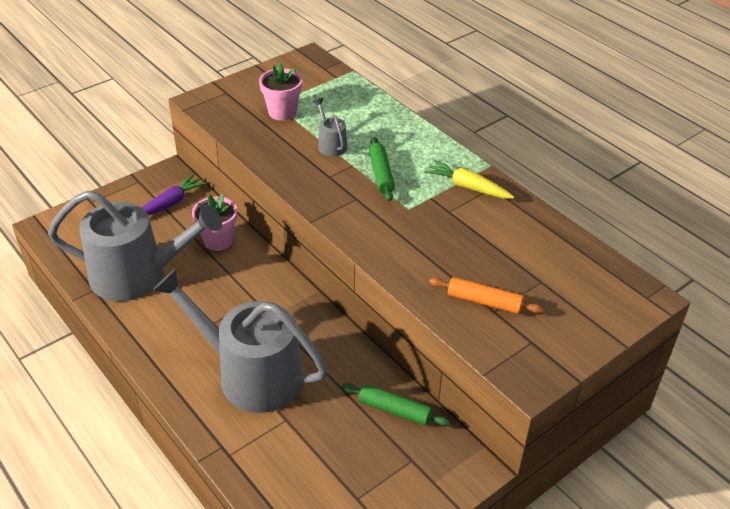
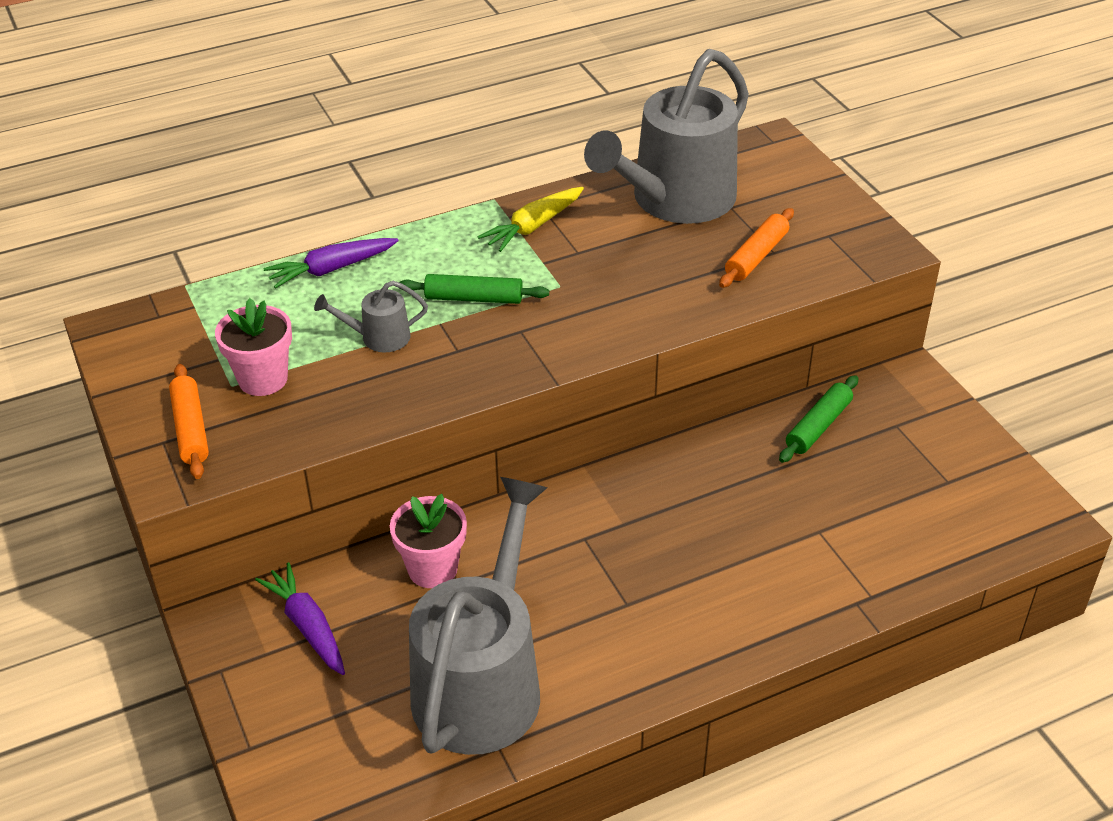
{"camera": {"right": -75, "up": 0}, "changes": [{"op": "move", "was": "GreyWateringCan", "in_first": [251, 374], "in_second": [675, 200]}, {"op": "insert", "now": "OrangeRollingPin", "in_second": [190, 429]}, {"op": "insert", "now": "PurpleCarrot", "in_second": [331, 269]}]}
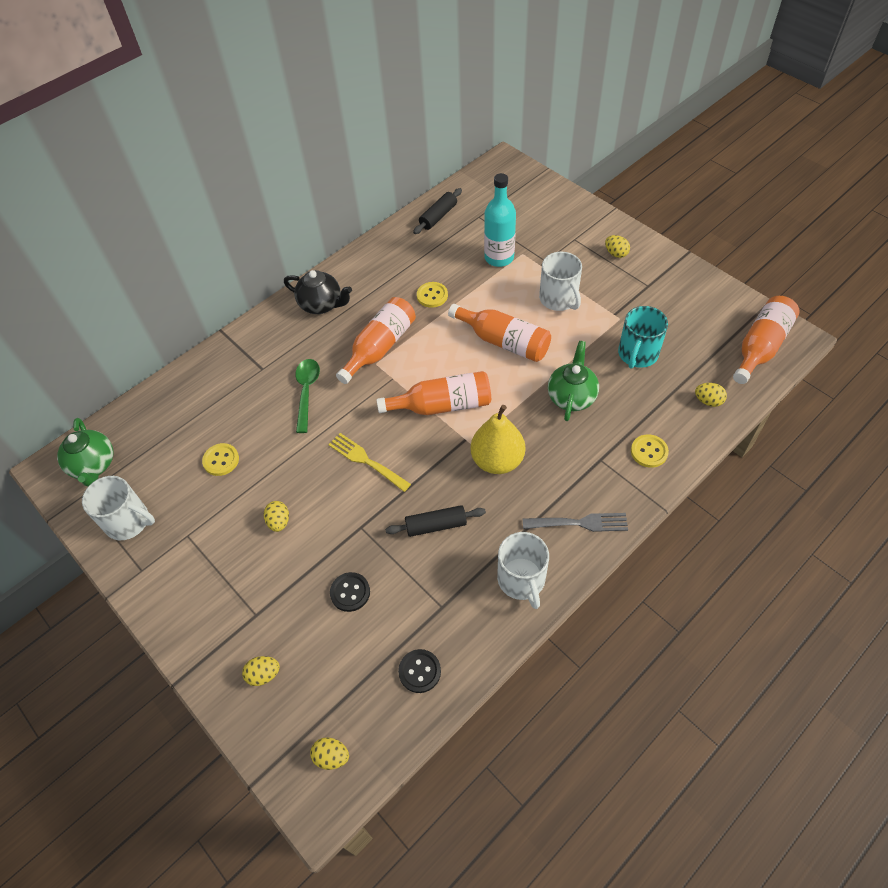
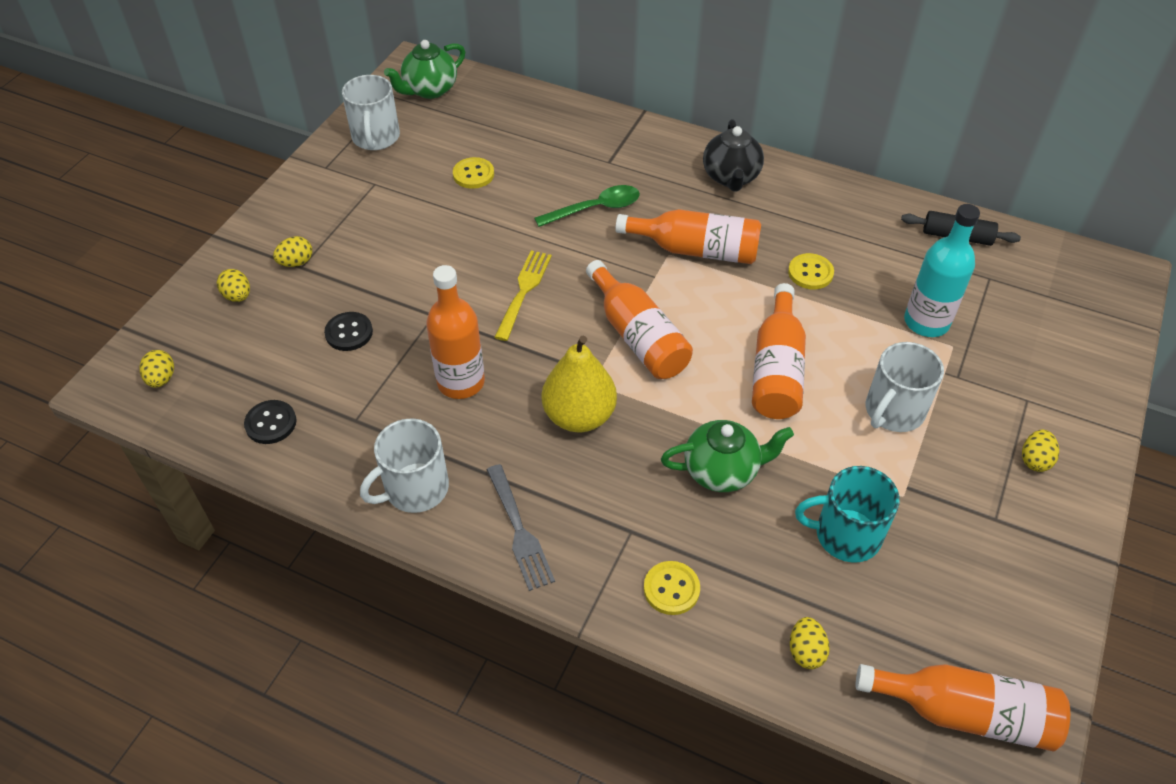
{"camera": {"right": 65, "up": -5}, "changes": [{"op": "move", "was": "YellowEgg", "in_first": [279, 522], "in_second": [296, 262]}, {"op": "replace", "was": "BlackRollingPin", "now": "OrangeBottle", "in_first": [436, 525], "in_second": [461, 382]}]}
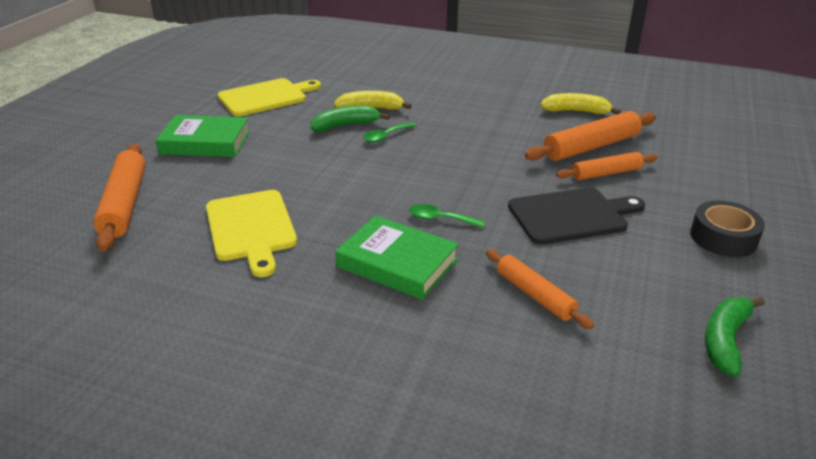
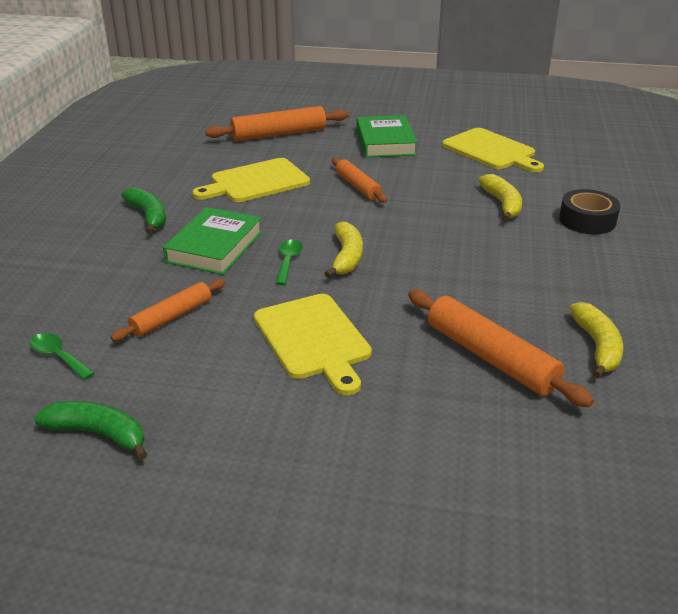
{"camera": {"right": 80, "up": 0}, "changes": [{"op": "move", "was": "GreenBanana", "in_first": [346, 125], "in_second": [148, 216]}, {"op": "move", "was": "GreenSpoon", "in_first": [386, 136], "in_second": [58, 356]}, {"op": "recolor", "was": "BlackCuttingBoard", "now": "YellowCuttingBoard", "in_first": [571, 215], "in_second": [313, 339]}, {"op": "move", "was": "OrangeRollingPin", "in_first": [606, 173], "in_second": [358, 186]}, {"op": "move", "was": "BlackTape", "in_first": [723, 237], "in_second": [587, 220]}, {"op": "insert", "now": "YellowBanana", "in_second": [346, 257]}]}
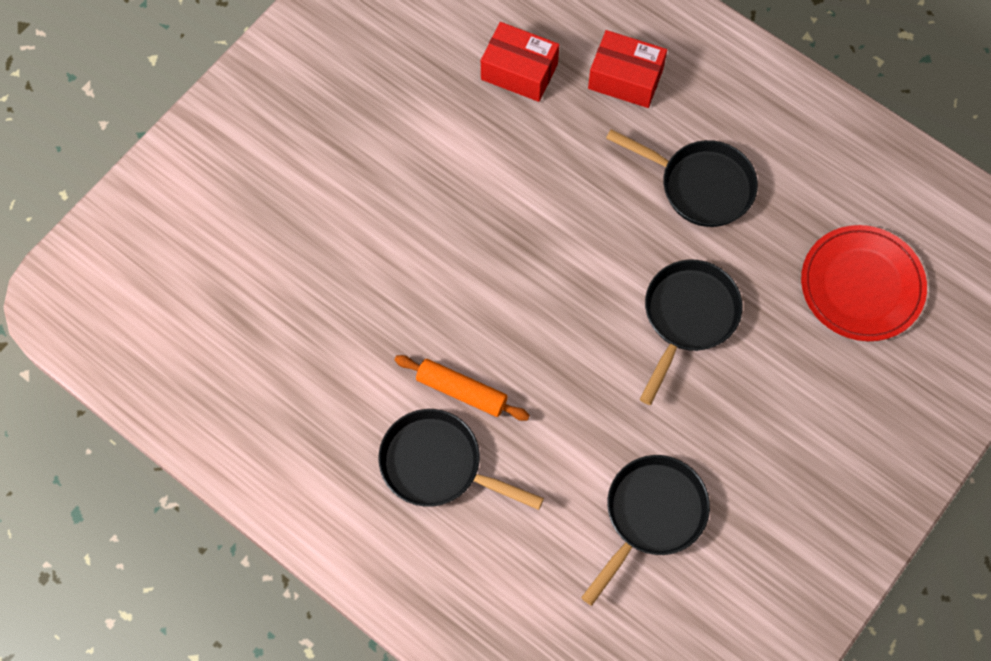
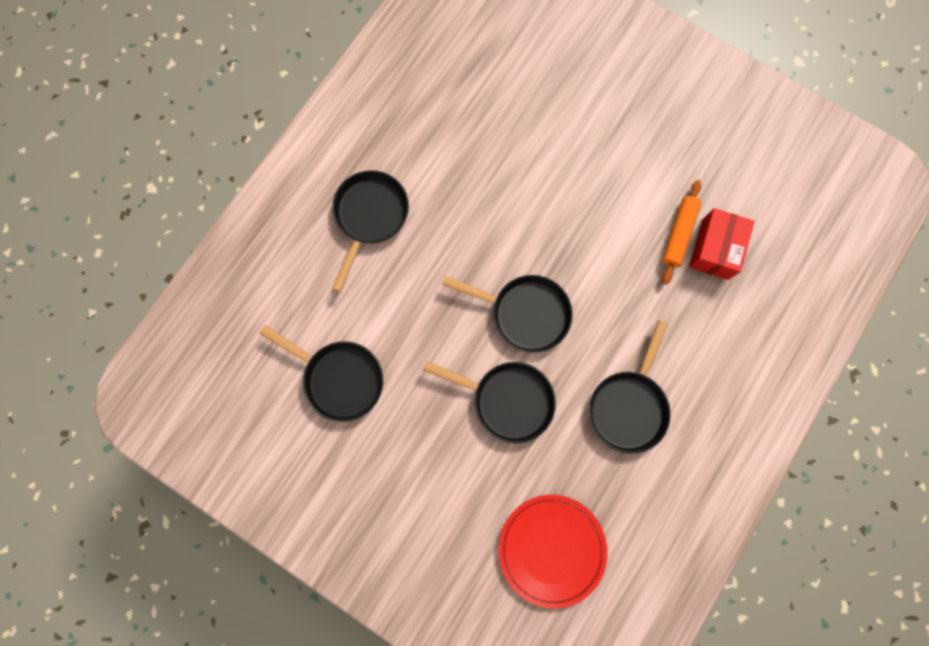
{"camera": {"right": 85, "up": 10}, "changes": [{"op": "move", "was": "OrangeRollingPin", "in_first": [461, 391], "in_second": [678, 234]}, {"op": "delete", "was": "RedBox", "in_first": [625, 79]}, {"op": "insert", "now": "BlackPan", "in_second": [525, 313]}]}
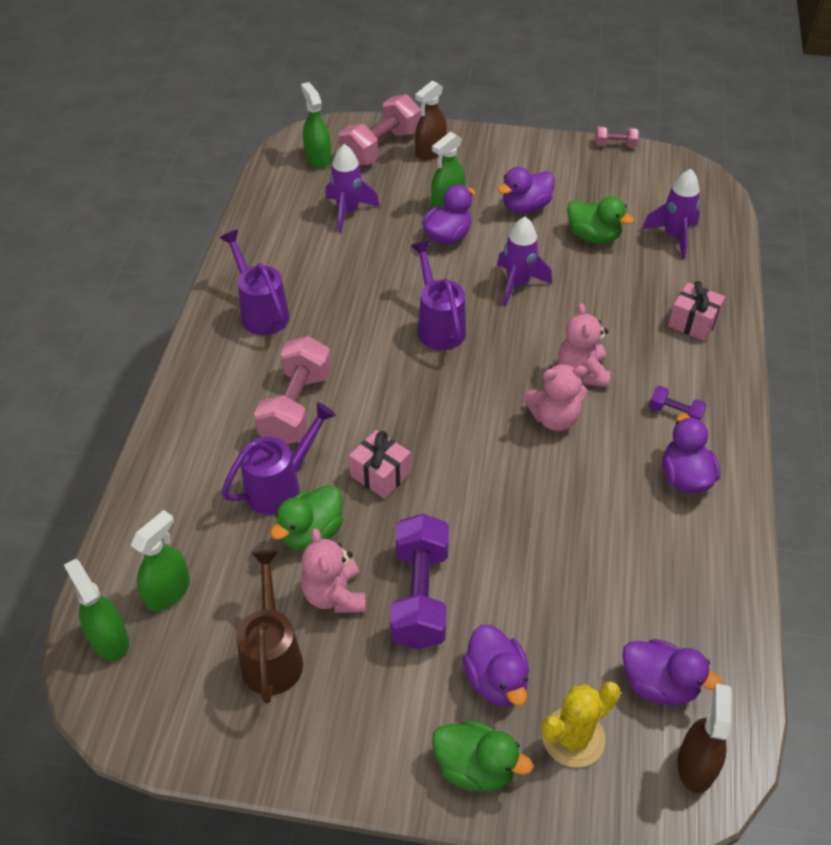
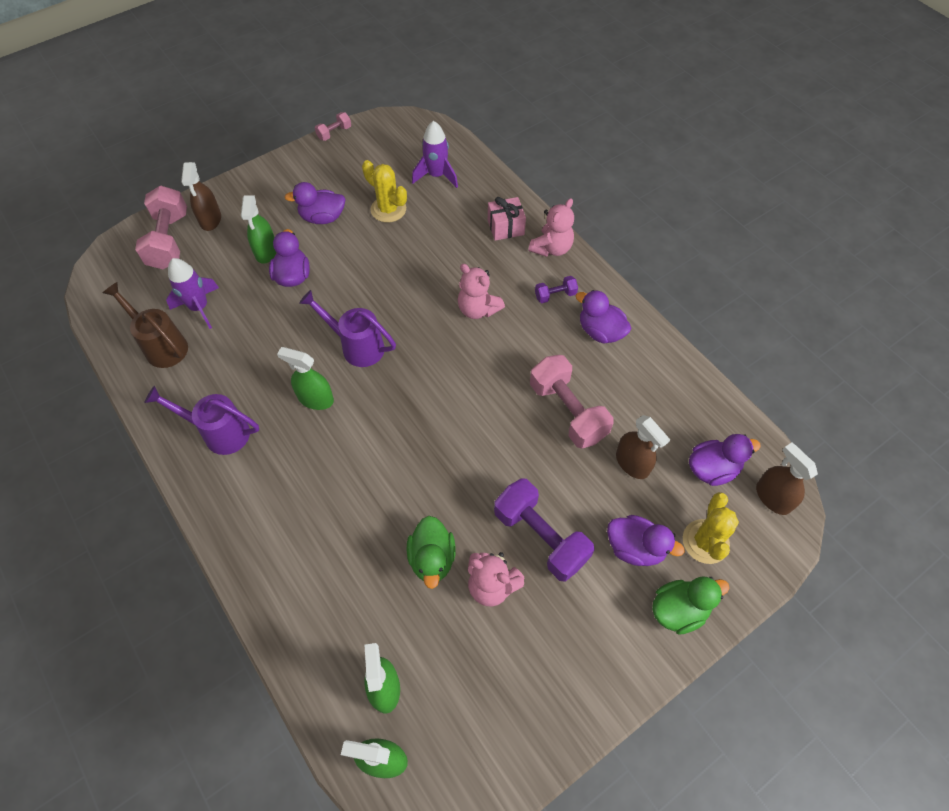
{"camera": {"right": -45, "up": 10}, "changes": [{"op": "delete", "was": "PurpleWateringCan", "in_first": [280, 486]}, {"op": "move", "was": "BrownWateringCan", "in_first": [272, 655], "in_second": [162, 346]}, {"op": "move", "was": "PinkDumbbell", "in_first": [296, 407], "in_second": [567, 411]}, {"op": "move", "was": "GreenSprayBottle", "in_first": [318, 158], "in_second": [315, 399]}, {"op": "delete", "was": "PinkGift", "in_first": [380, 474]}, {"op": "rotate", "was": "PurpleDuck", "in_first": [525, 207], "in_second": [322, 218], "clockwise": 75}, {"op": "delete", "was": "PurpleRocket", "in_first": [518, 284]}, {"op": "move", "was": "PinkTeddyBear", "in_first": [554, 418], "in_second": [551, 248]}, {"op": "replace", "was": "GreenDuck", "now": "YellowCactus", "in_first": [593, 236], "in_second": [388, 209]}, {"op": "insert", "now": "BrownSprayBottle", "in_second": [632, 463]}]}
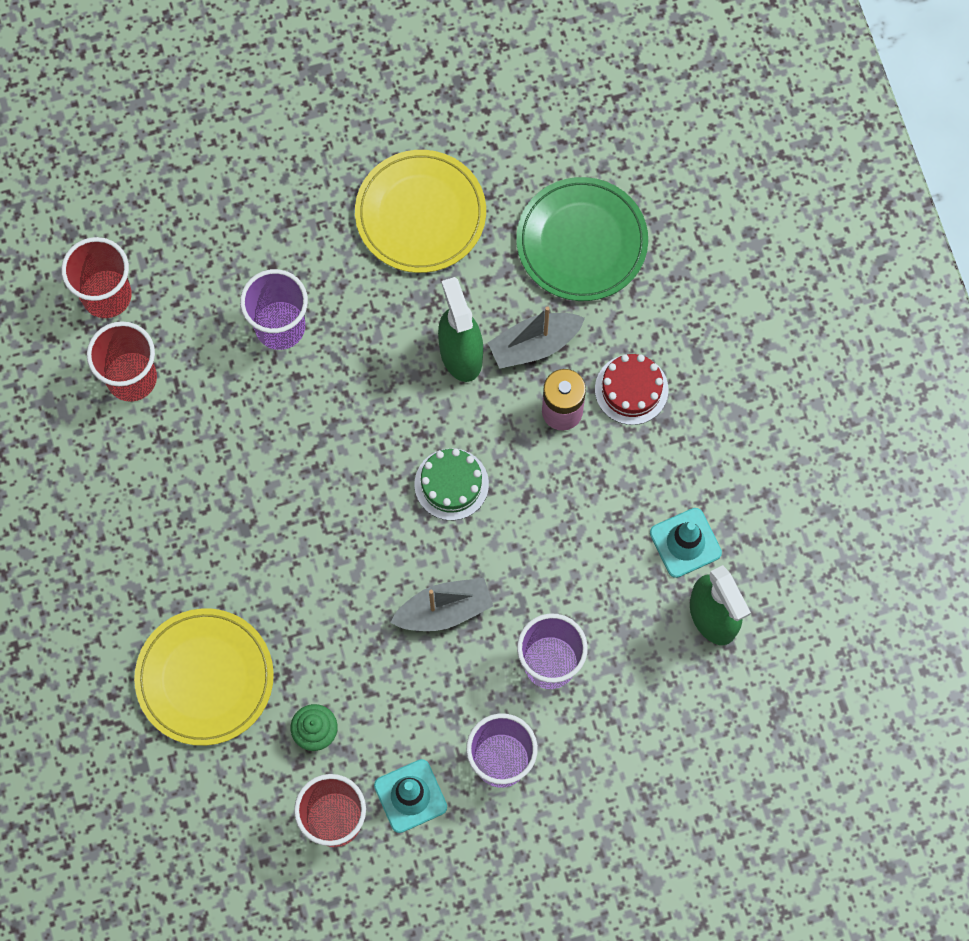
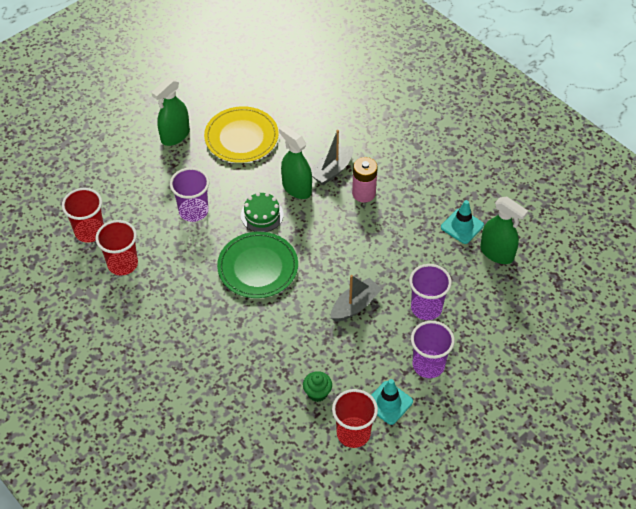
{"camera": {"right": -25, "up": -20}, "changes": [{"op": "delete", "was": "YellowPlate", "in_first": [205, 678]}, {"op": "move", "was": "GreenCake", "in_first": [451, 484], "in_second": [262, 215]}, {"op": "move", "was": "GreenPlate", "in_first": [581, 242], "in_second": [258, 267]}, {"op": "delete", "was": "RedCake", "in_first": [631, 389]}, {"op": "insert", "now": "GreenSprayBottle", "in_second": [175, 136]}]}
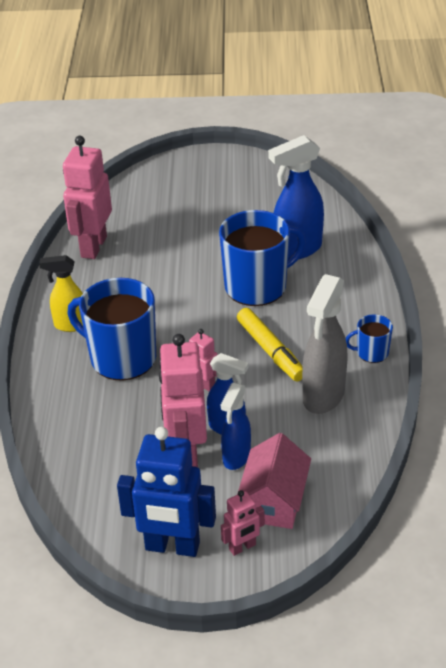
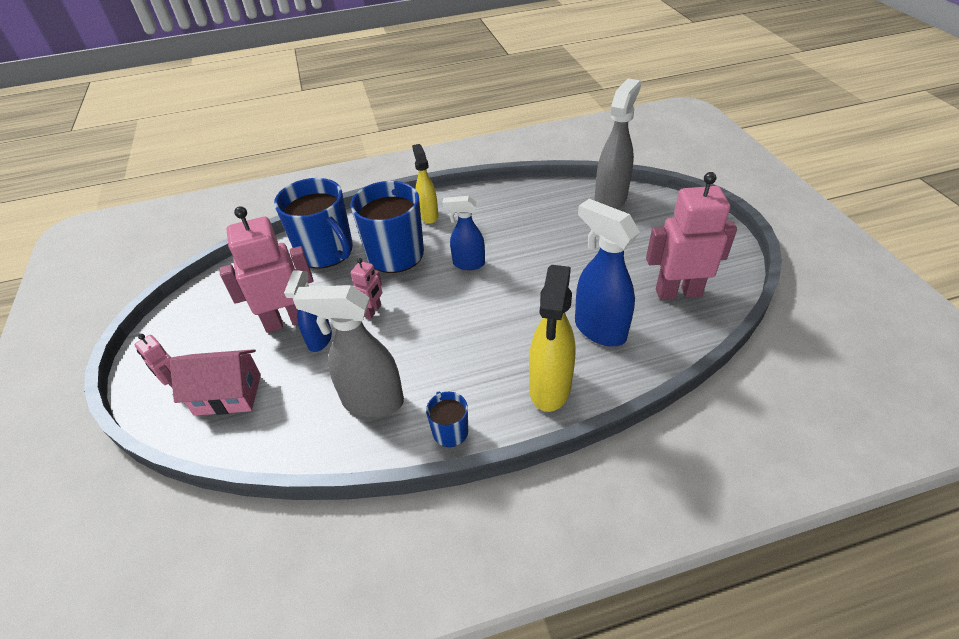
{"camera": {"right": 75, "up": 5}, "changes": [{"op": "move", "was": "PinkRobot", "in_first": [93, 247], "in_second": [678, 292]}, {"op": "delete", "was": "BlueRobot", "in_first": [172, 547]}, {"op": "move", "was": "BlueMug", "in_first": [257, 286], "in_second": [326, 251]}, {"op": "move", "was": "BlueSprayBottle", "in_first": [236, 457], "in_second": [468, 264]}, {"op": "delete", "was": "YellowMarker", "in_first": [270, 351]}, {"op": "insert", "now": "YellowSprayBottle", "in_second": [550, 389]}, {"op": "insert", "now": "GreySprayBottle", "in_second": [611, 199]}]}
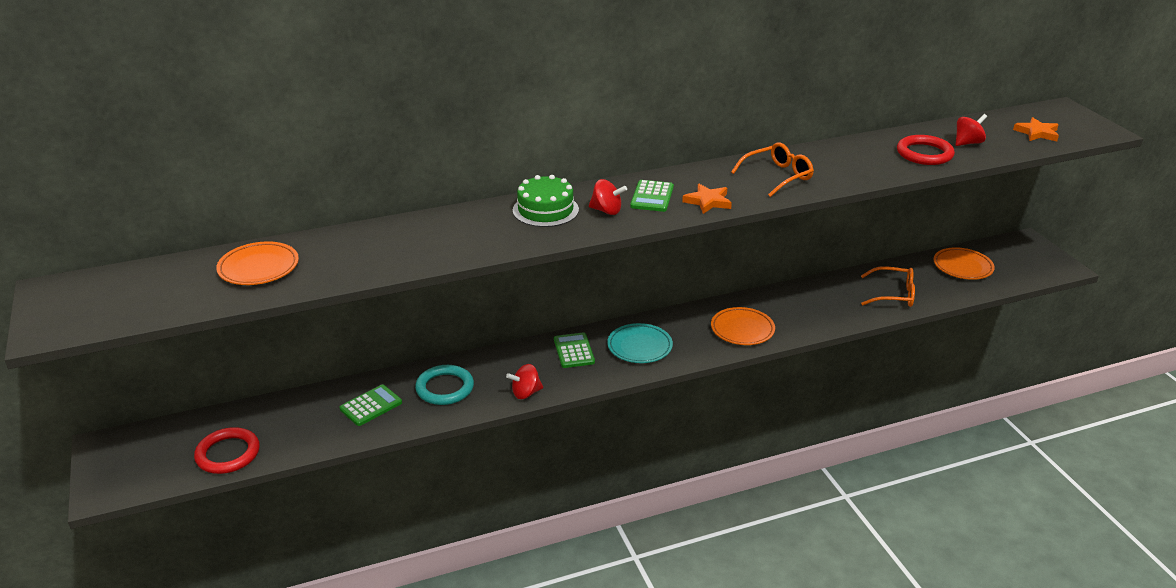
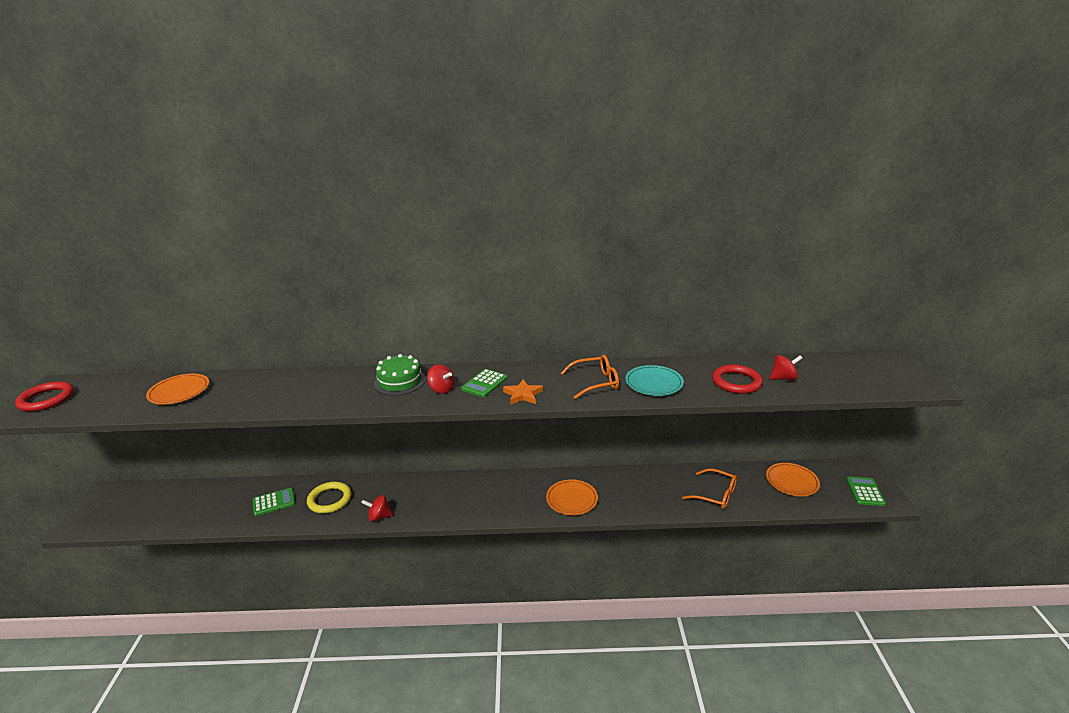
{"camera": {"right": 20, "up": -5}, "changes": [{"op": "move", "was": "RedRing", "in_first": [228, 454], "in_second": [46, 399]}, {"op": "recolor", "was": "TurquoiseRing", "now": "YellowRing", "in_first": [445, 388], "in_second": [329, 500]}, {"op": "move", "was": "GreenCalculator", "in_first": [574, 351], "in_second": [865, 491]}, {"op": "move", "was": "TurquoisePlate", "in_first": [639, 347], "in_second": [654, 384]}, {"op": "delete", "was": "OrangeStar", "in_first": [1037, 133]}]}
